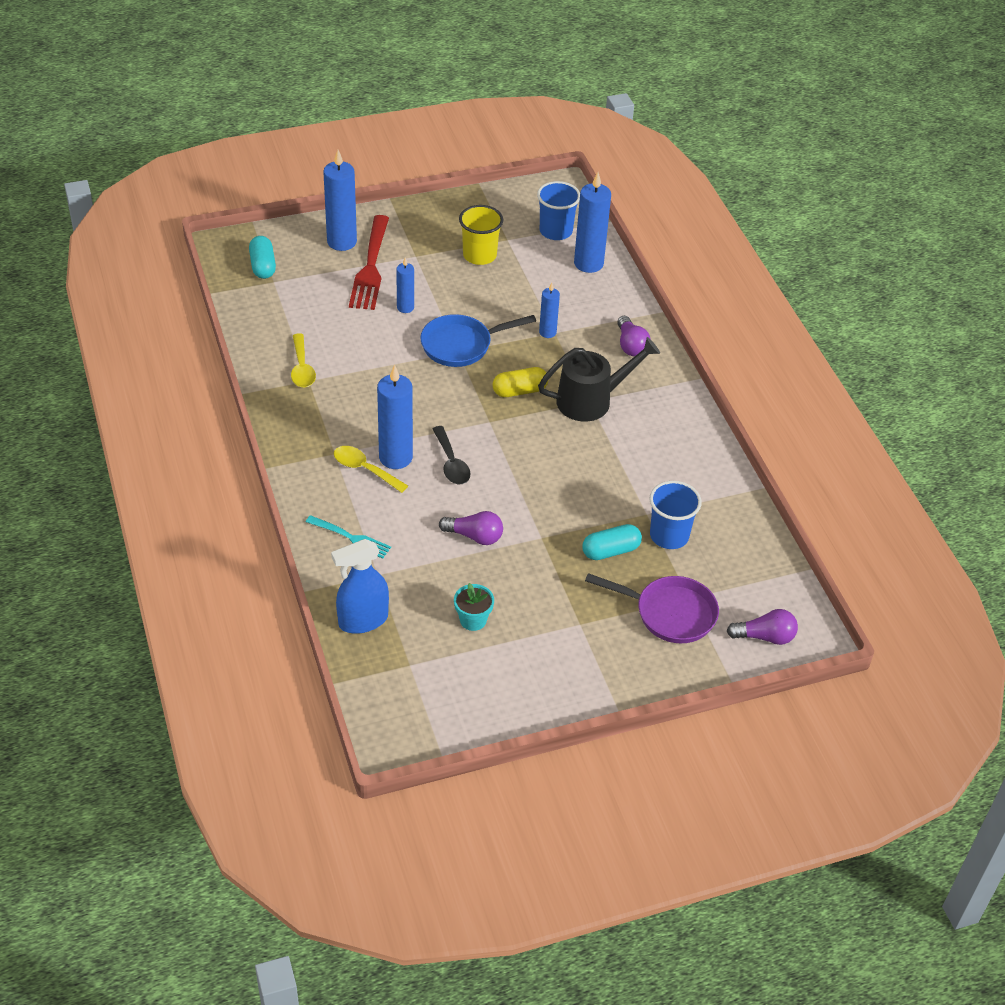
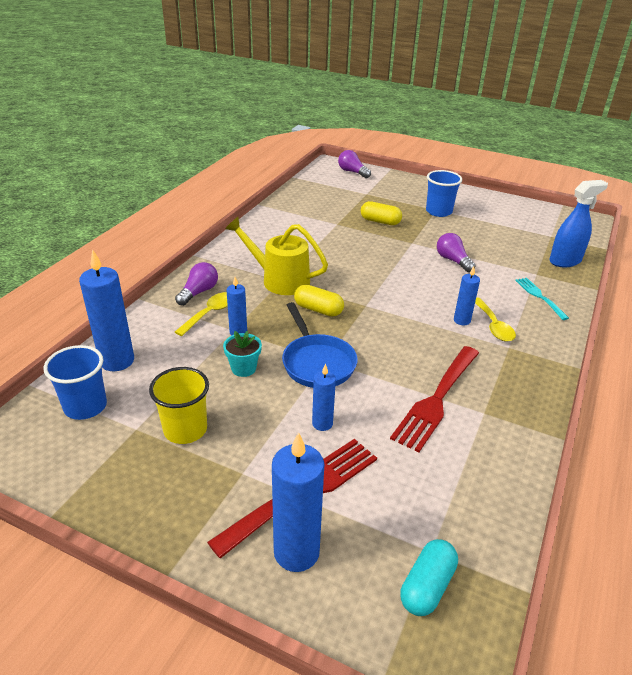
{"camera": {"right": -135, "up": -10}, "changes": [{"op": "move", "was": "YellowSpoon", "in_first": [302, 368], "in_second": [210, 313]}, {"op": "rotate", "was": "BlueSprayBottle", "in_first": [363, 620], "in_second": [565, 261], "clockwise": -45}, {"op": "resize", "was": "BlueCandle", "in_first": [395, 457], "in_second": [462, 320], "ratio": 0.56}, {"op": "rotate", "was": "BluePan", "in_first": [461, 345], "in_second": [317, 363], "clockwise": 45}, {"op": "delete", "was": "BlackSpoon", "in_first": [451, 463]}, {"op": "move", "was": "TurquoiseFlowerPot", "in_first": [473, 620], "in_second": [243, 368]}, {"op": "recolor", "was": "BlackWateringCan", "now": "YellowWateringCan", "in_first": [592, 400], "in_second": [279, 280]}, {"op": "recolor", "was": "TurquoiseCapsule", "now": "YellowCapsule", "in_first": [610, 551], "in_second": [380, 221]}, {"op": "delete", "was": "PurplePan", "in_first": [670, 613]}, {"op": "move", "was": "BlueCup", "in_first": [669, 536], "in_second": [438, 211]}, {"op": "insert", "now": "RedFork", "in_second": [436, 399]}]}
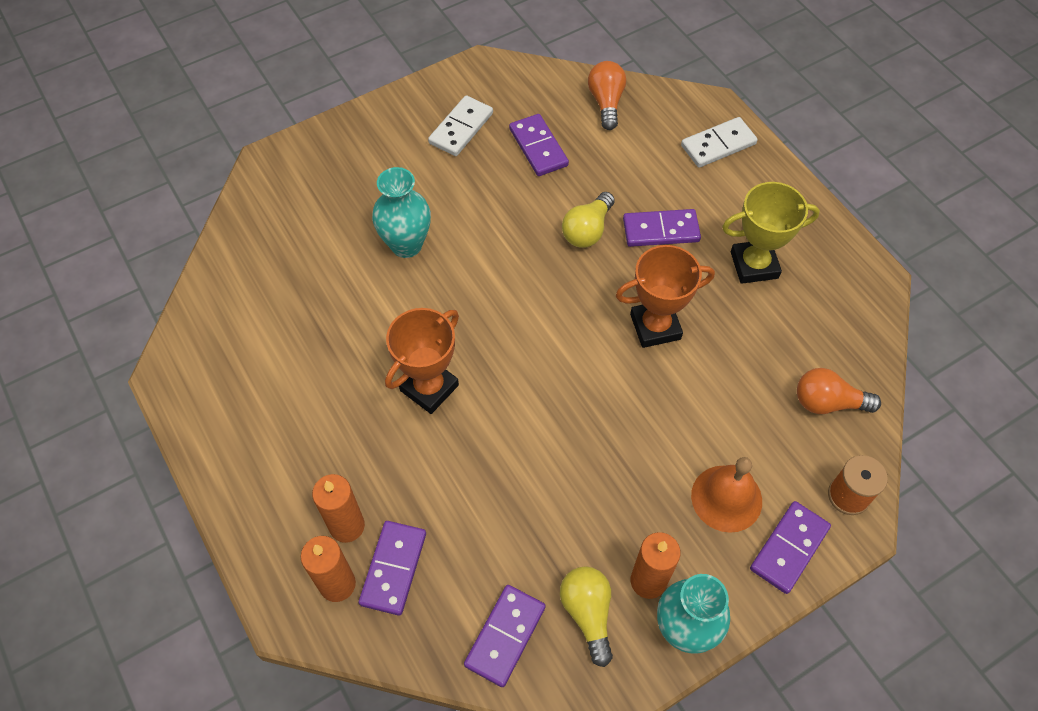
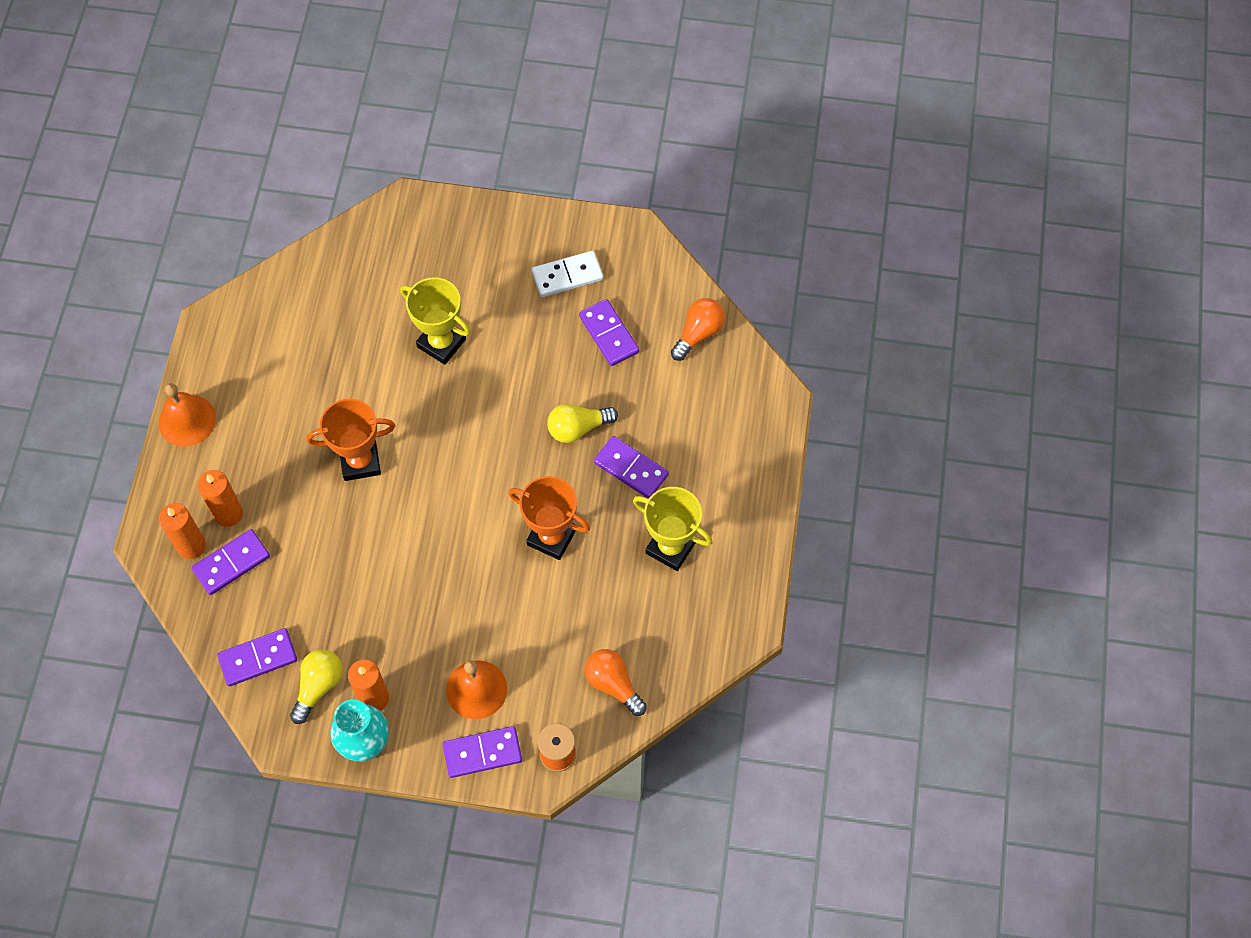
{"camera": {"right": 40, "up": 5}, "changes": [{"op": "replace", "was": "TurquoiseVase", "now": "YellowTrophy", "in_first": [406, 245], "in_second": [441, 343]}, {"op": "rotate", "was": "PurpleDomino", "in_first": [538, 147], "in_second": [609, 334], "clockwise": -45}, {"op": "delete", "was": "WhiteDomino", "in_first": [718, 144]}, {"op": "insert", "now": "OrangeBell", "in_second": [187, 420]}]}
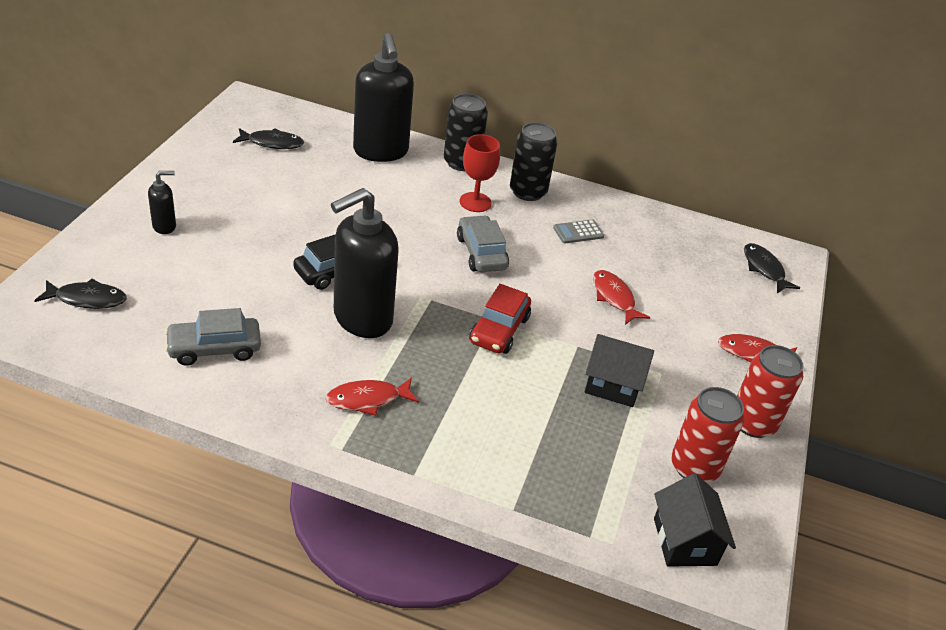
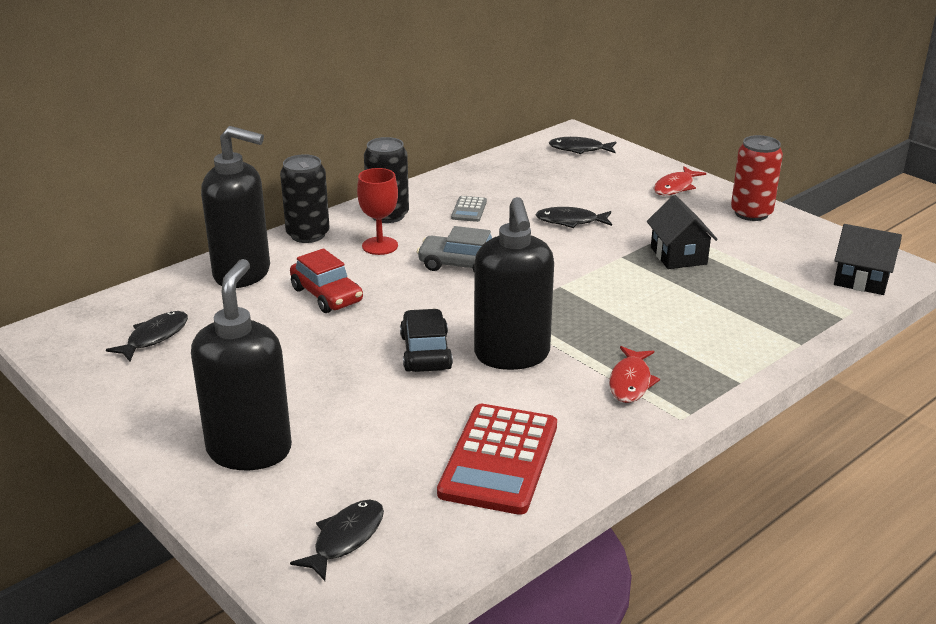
{"camera": {"right": -55, "up": -10}, "changes": [{"op": "resize", "was": "BlackSoapDispenser", "in_first": [164, 226], "in_second": [249, 450], "ratio": 2.23}, {"op": "replace", "was": "GreyCar", "now": "RedCalculator", "in_first": [214, 349], "in_second": [499, 459]}, {"op": "move", "was": "RedCar", "in_first": [499, 330], "in_second": [327, 295]}, {"op": "rotate", "was": "BlackHouse", "in_first": [612, 385], "in_second": [678, 256], "clockwise": -60}, {"op": "recolor", "was": "RedFish", "now": "BlackFish", "in_first": [614, 297], "in_second": [570, 221]}, {"op": "delete", "was": "RedCan", "in_first": [694, 467]}]}
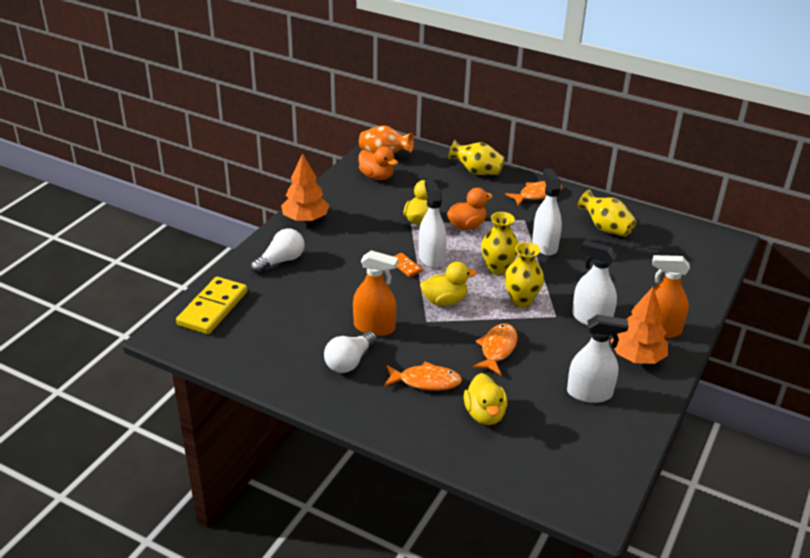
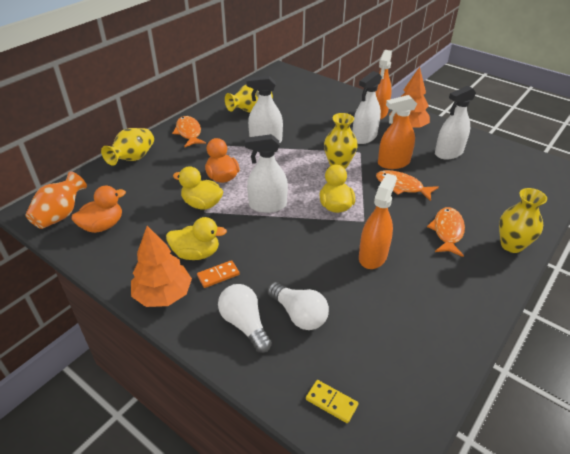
{"camera": {"right": -80, "up": 5}, "changes": [{"op": "resize", "was": "YellowDomino", "in_first": [212, 308], "in_second": [331, 402], "ratio": 0.48}, {"op": "move", "was": "WhiteLightBulb", "in_first": [349, 362], "in_second": [299, 314]}, {"op": "move", "was": "OrangeDomino", "in_first": [405, 266], "in_second": [218, 275]}, {"op": "move", "was": "YellowDuck", "in_first": [484, 414], "in_second": [196, 253]}, {"op": "move", "was": "YellowVase", "in_first": [497, 268], "in_second": [511, 245]}, {"op": "rotate", "was": "WhiteSprayBottle", "in_first": [589, 393], "in_second": [448, 153], "clockwise": -135}, {"op": "insert", "now": "OrangeSprayBottle", "in_second": [393, 163]}]}
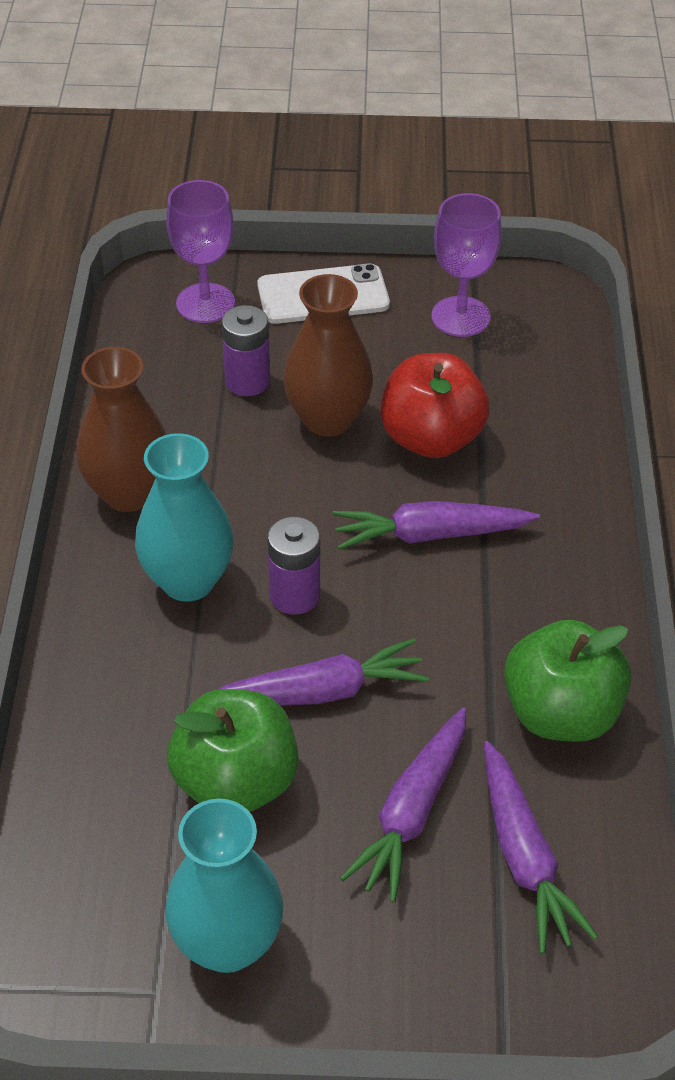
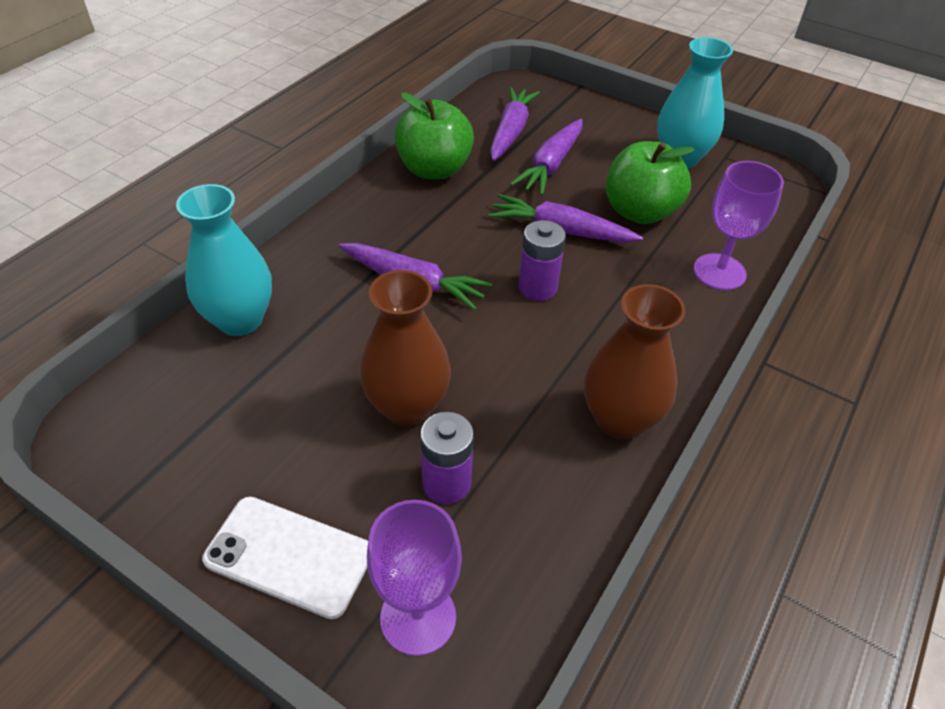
{"camera": {"right": -150, "up": 0}, "changes": [{"op": "move", "was": "TurquoiseVase", "in_first": [188, 581], "in_second": [240, 320]}, {"op": "rotate", "was": "PurpleCarrot", "in_first": [412, 812], "in_second": [551, 165], "clockwise": 150}, {"op": "delete", "was": "RedApple", "in_first": [431, 438]}, {"op": "move", "was": "PurpleGoblet", "in_first": [460, 317], "in_second": [719, 272]}]}
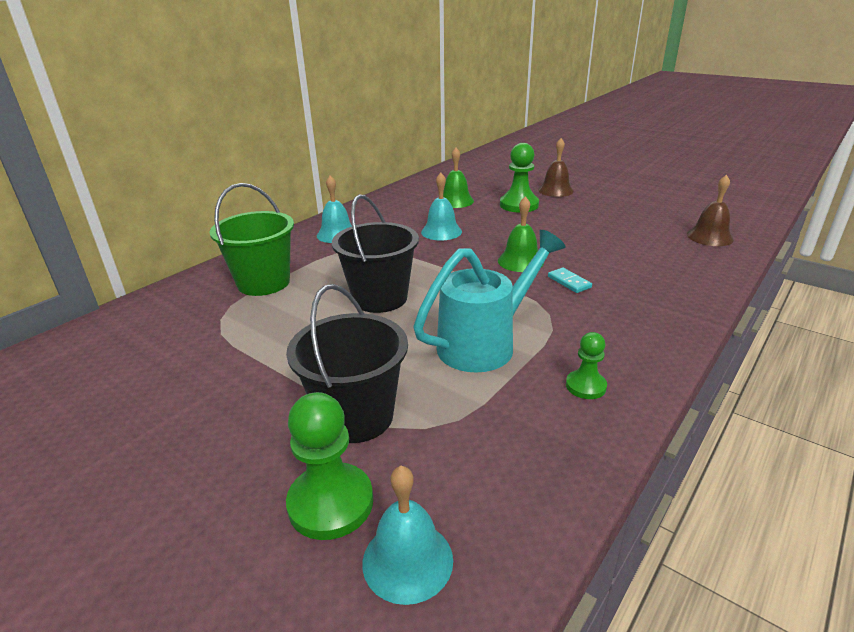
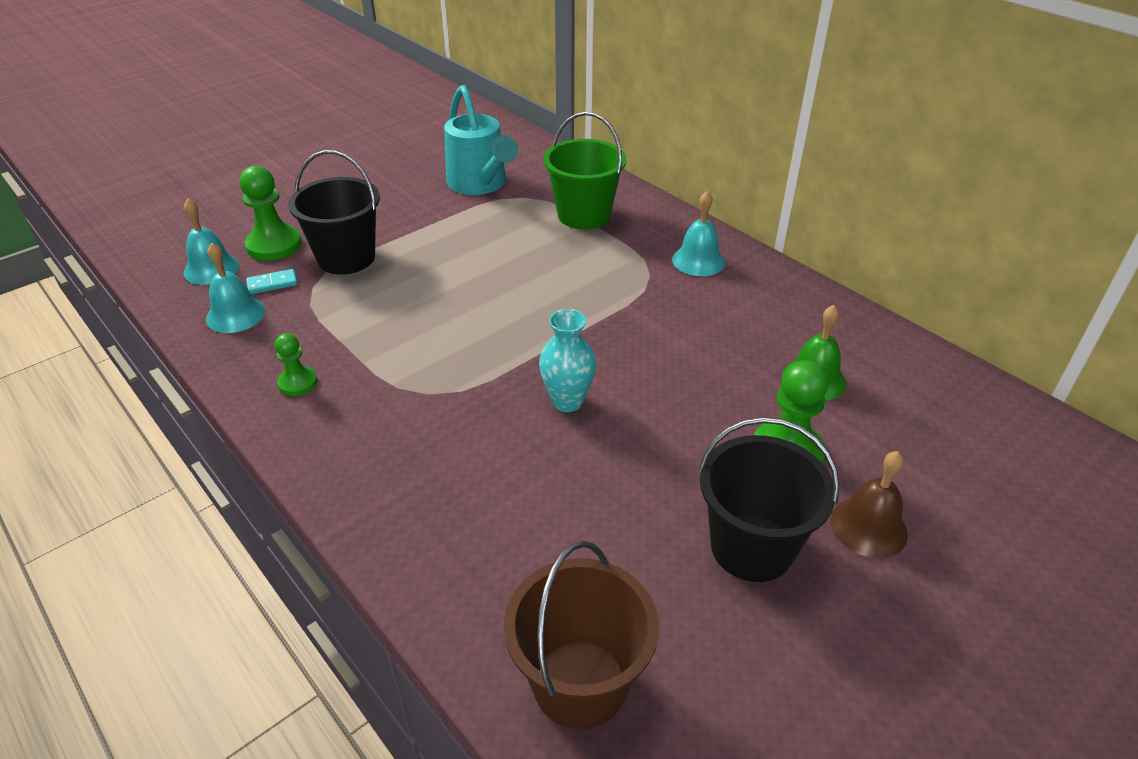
{"camera": {"right": 100, "up": 10}, "changes": [{"op": "move", "was": "BlackBucket", "in_first": [380, 298], "in_second": [751, 547]}, {"op": "move", "was": "TurquoiseWateringCan", "in_first": [484, 343], "in_second": [480, 184]}, {"op": "move", "was": "TurquoiseBell", "in_first": [441, 231], "in_second": [235, 315]}, {"op": "replace", "was": "GreenBell", "now": "TurquoiseVase", "in_first": [520, 261], "in_second": [567, 401]}, {"op": "move", "was": "TurquoiseDomino", "in_first": [569, 282], "in_second": [272, 283]}, {"op": "replace", "was": "BrownBell", "now": "BrownBucket", "in_first": [709, 237], "in_second": [580, 683]}]}
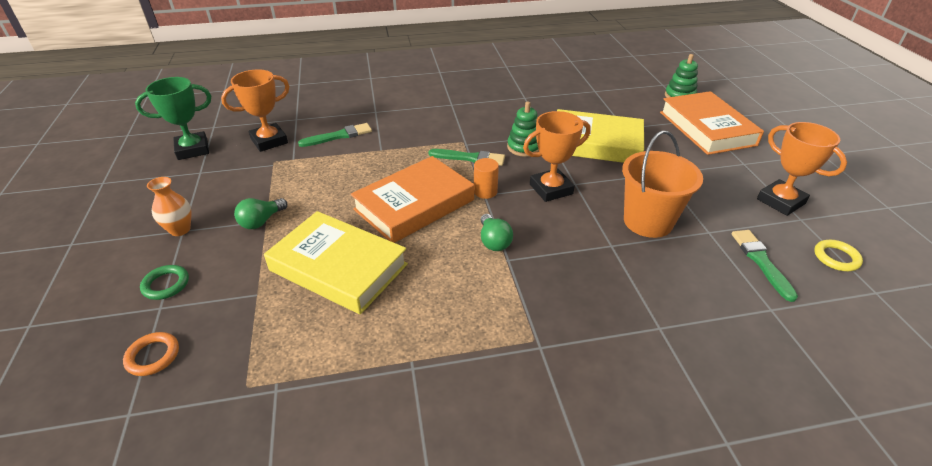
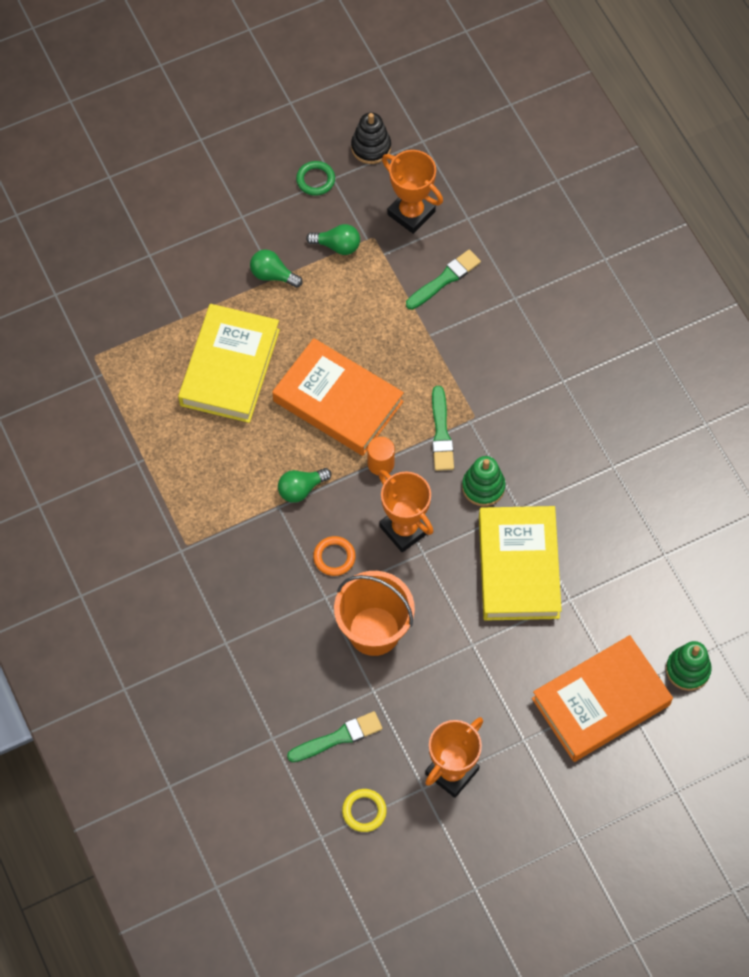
{"camera": {"right": 75, "up": 25}, "changes": [{"op": "move", "was": "OrangeRing", "in_first": [153, 356], "in_second": [334, 557]}, {"op": "replace", "was": "GreenTrophy", "now": "BlackStackingToy", "in_first": [193, 149], "in_second": [371, 147]}, {"op": "move", "was": "GreenRing", "in_first": [166, 284], "in_second": [315, 180]}, {"op": "delete", "was": "OrangeVase", "in_first": [180, 230]}, {"op": "rotate", "was": "GreenBrush", "in_first": [338, 136], "in_second": [444, 279], "clockwise": -90}, {"op": "insert", "now": "GreenLightBulb", "in_second": [337, 246]}]}
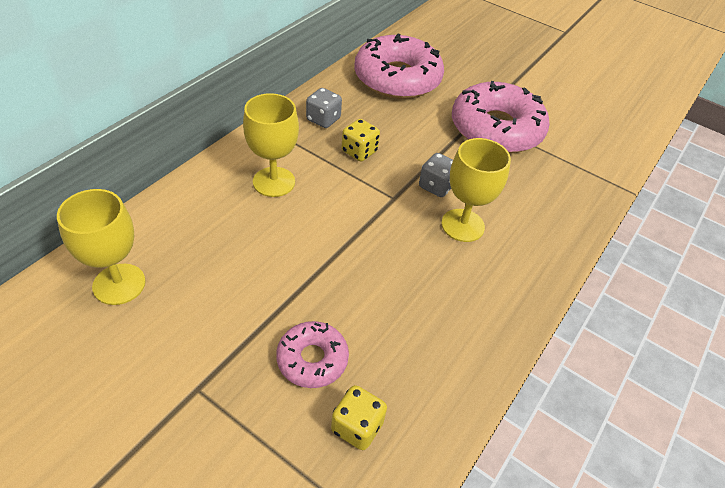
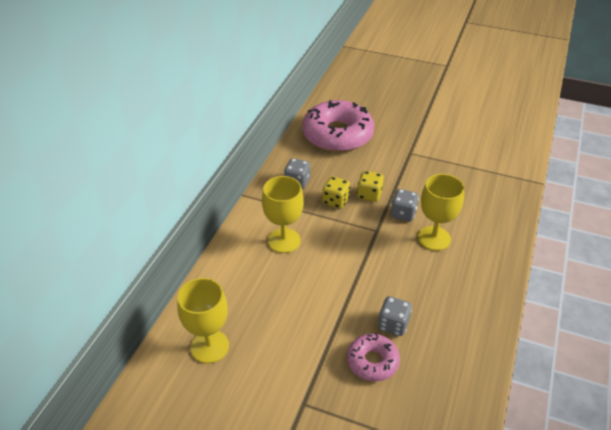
{"camera": {"right": -10, "up": -5}, "changes": [{"op": "move", "was": "YellowDice", "in_first": [357, 427], "in_second": [369, 195]}, {"op": "delete", "was": "PinkDonut", "in_first": [496, 129]}, {"op": "insert", "now": "GreyDice", "in_second": [393, 324]}]}
